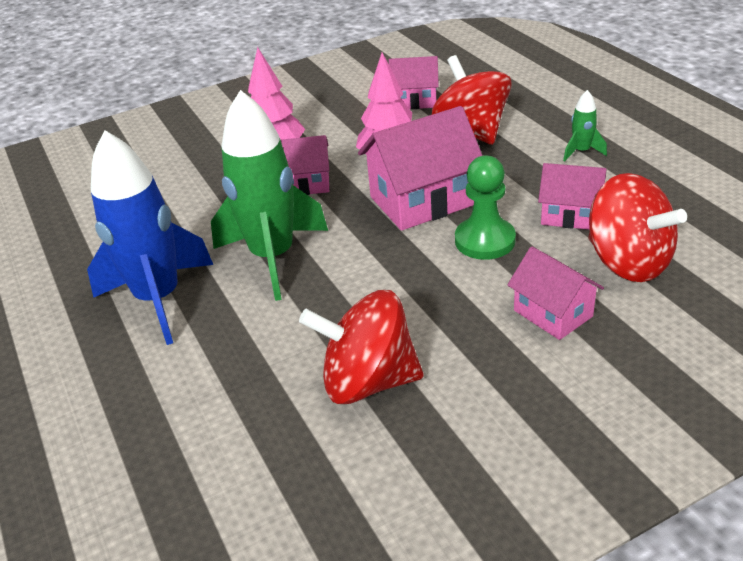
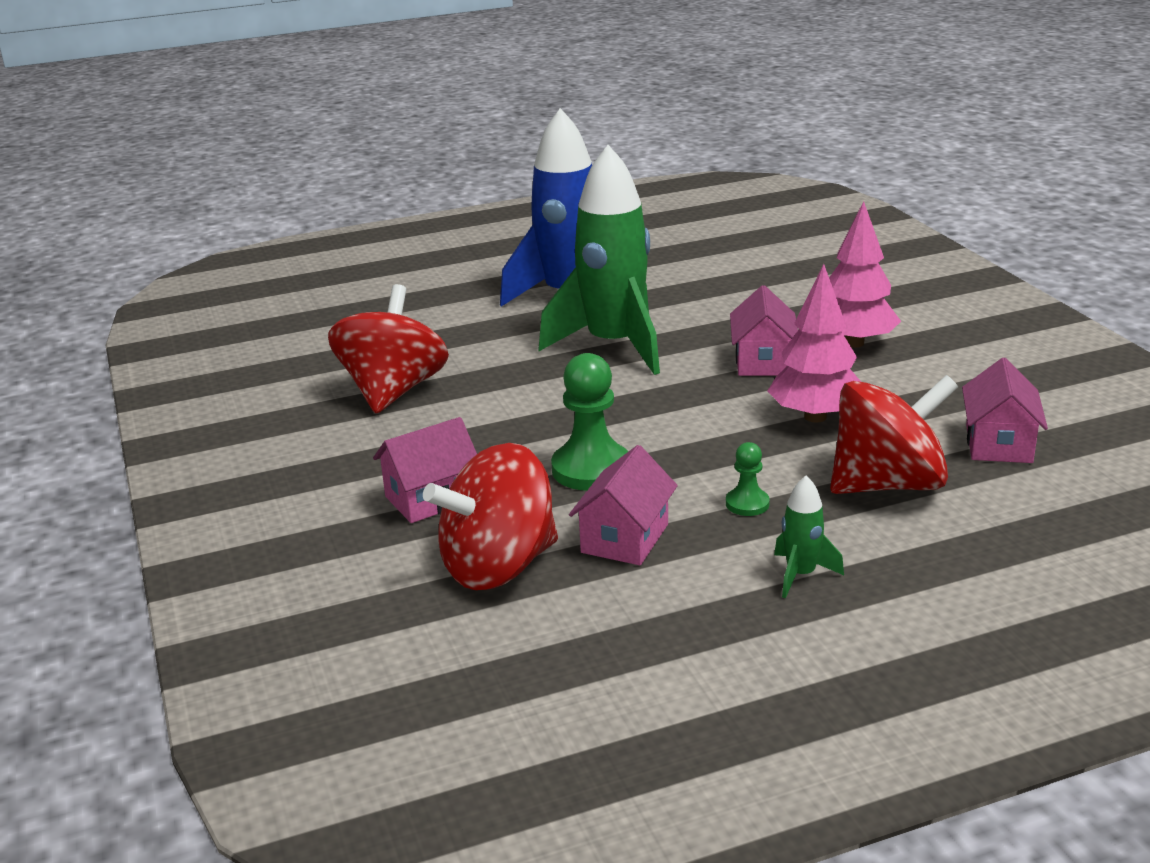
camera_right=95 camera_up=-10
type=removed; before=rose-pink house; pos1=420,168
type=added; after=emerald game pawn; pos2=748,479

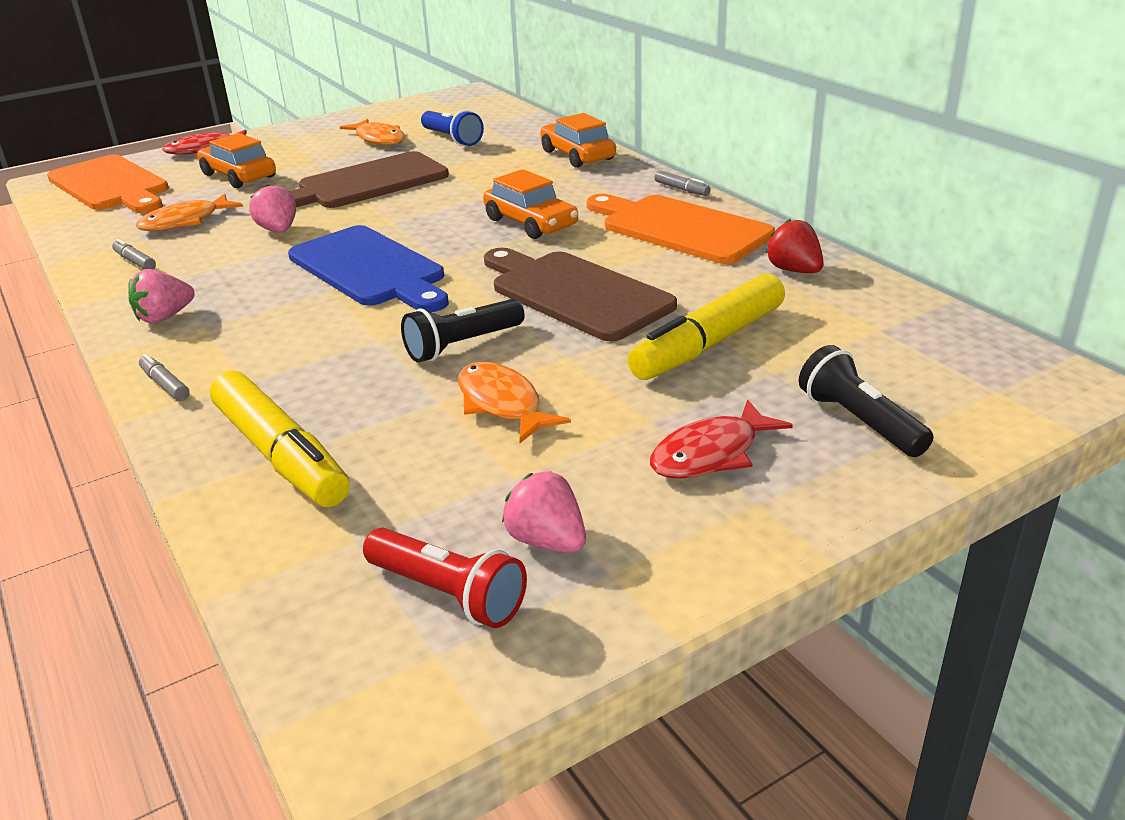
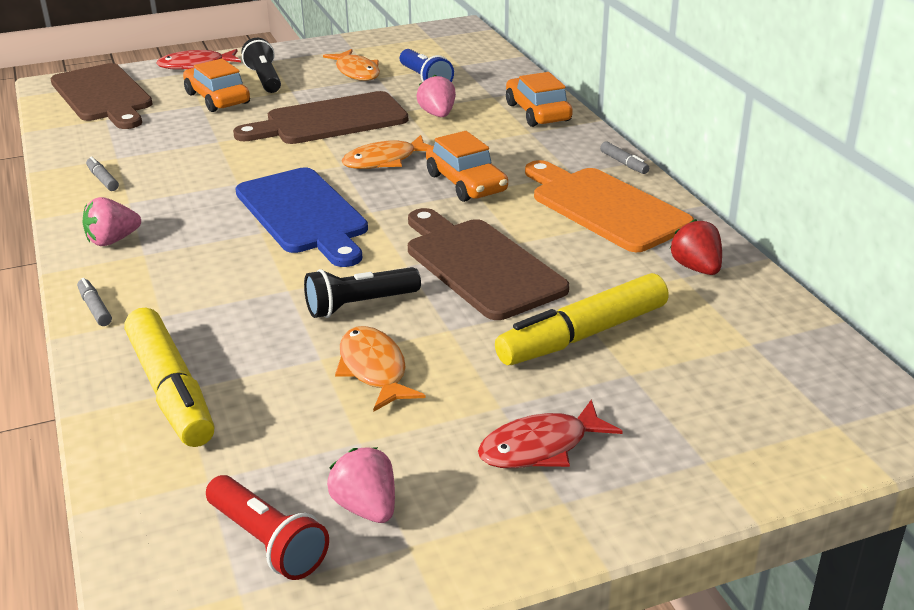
camera_right=10 camera_up=0
type=recoloured; before=orange chopping board; after=russet chopping board; pos1=108,183; pos2=101,96
type=moved; before=orange fish figure; pos1=189,212; pos2=386,152
type=moved; before=rose-pink toy strawberry; pos1=272,208; pos2=436,96
type=moved; before=ebony pocket torch; pos1=866,401; pos2=261,65

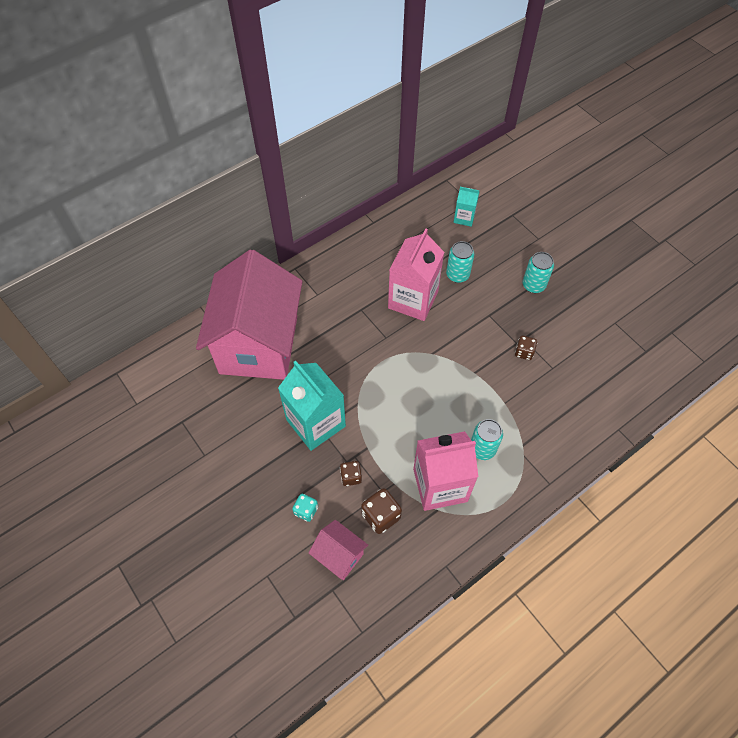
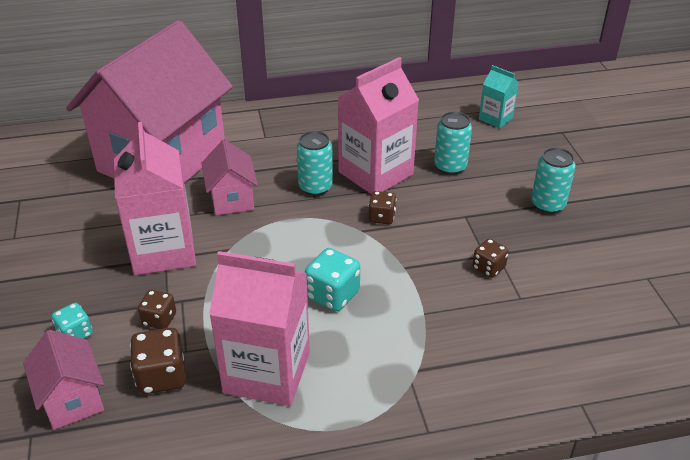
camera_right=25 camera_up=-20
type=recoloured; before=teal milk carton; after=rose-pink milk carton; pos1=312,406; pos2=155,198
type=moved; before=teal soda can; pos1=487,439; pos2=315,163
type=added; after=rose-pink house; pos2=230,177
type=added; after=teal dice; pos2=332,279
type=added; after=russet dice; pos2=382,207

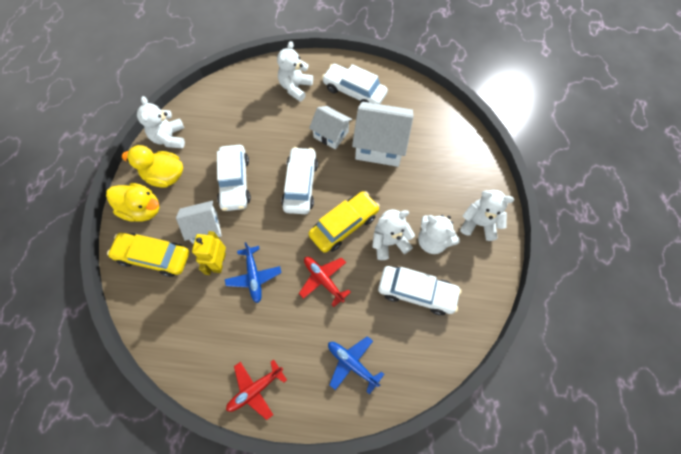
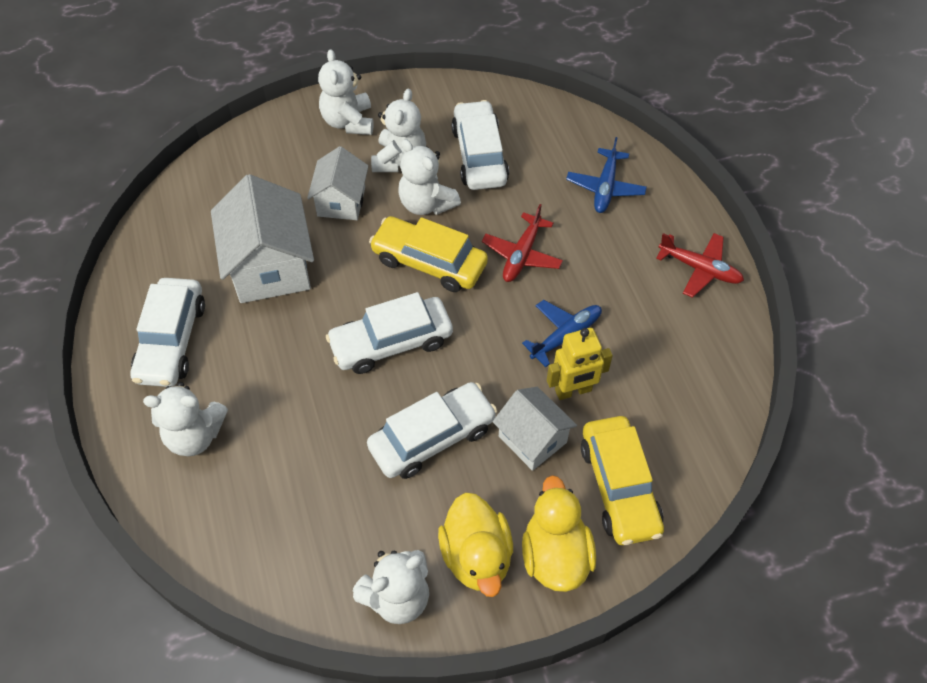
camera_right=-115 camera_up=-10
type=moved; before=white house; pos1=330,127; pos2=338,183

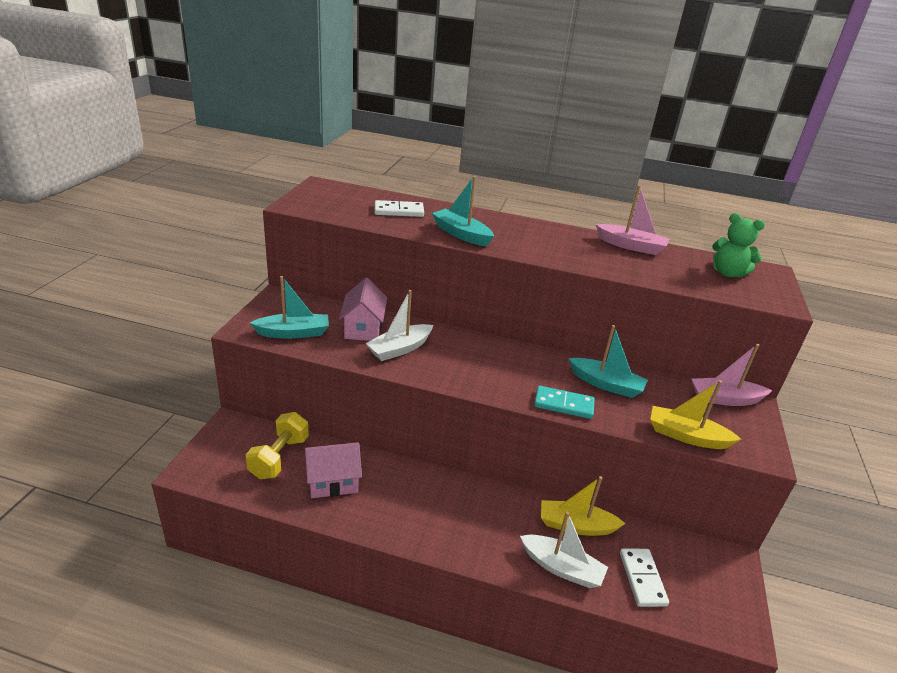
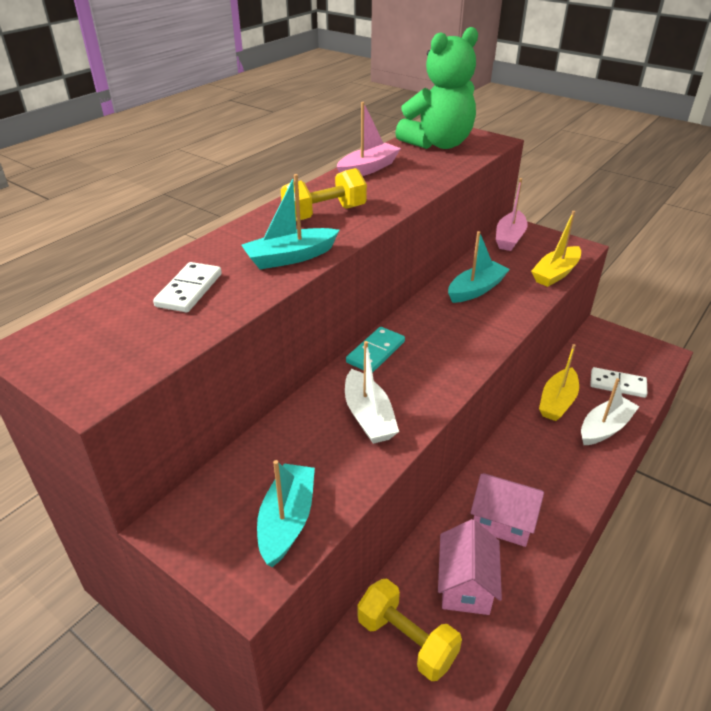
camera_right=-65 camera_up=5
type=moved; before=rose-pink house; pos1=363,309; pos2=507,510
type=moved; before=teal domino piece; pos1=564,402; pos2=375,350
type=resized; before=emerald teddy bear; pos1=738,245; pos2=436,88; scale=1.77
type=added; after=yellow free weight; pos2=324,194

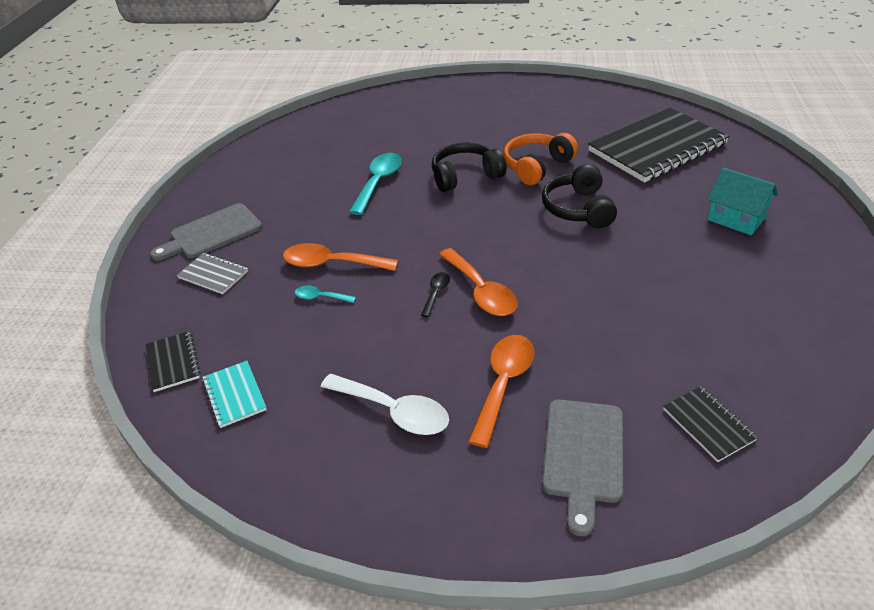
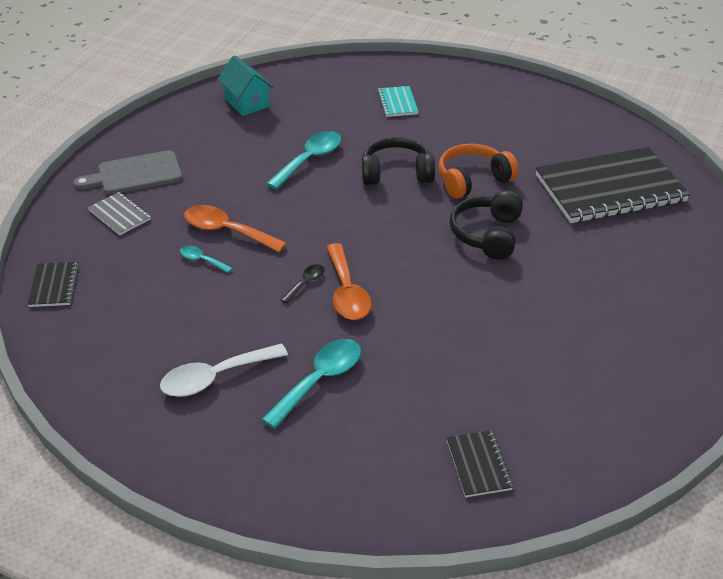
camera_right=15 camera_up=0
type=moved; before=teal notepad; pos1=234,394; pos2=398,101
type=turned; before=white teaspoon; pos1=385,404; pos2=224,370; turn=105
type=recoloured; before=orange teaspoon; after=teal teaspoon; pos1=501,391; pos2=311,384
type=removed; before=gray chopping board; pos1=582,468
type=moved; before=teal house; pos1=742,201; pos2=246,85

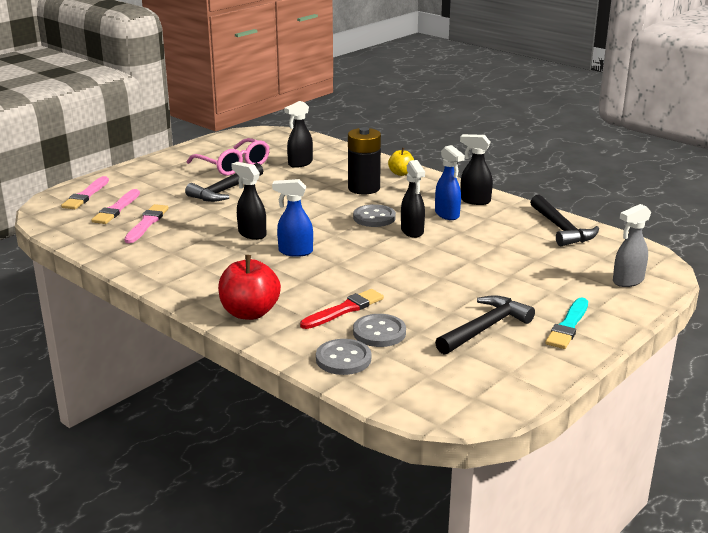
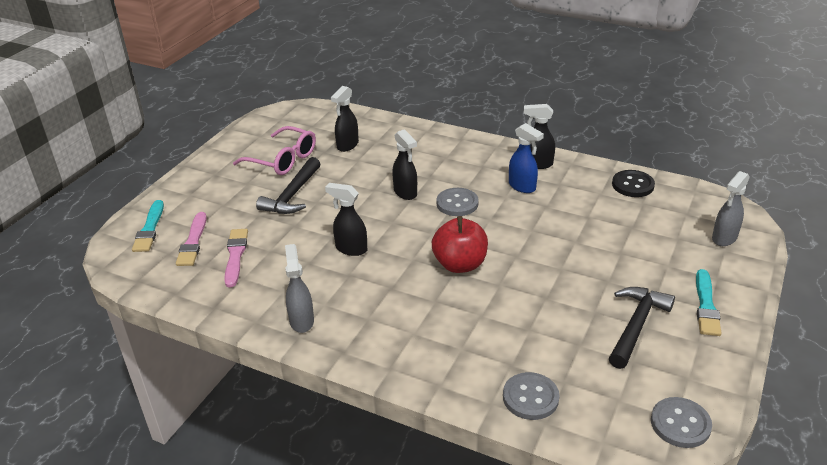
camera_right=-15 camera_up=10
type=recoloured; before=rose-pink paintbrush; after=teal paintbrush; pos1=85,192; pos2=148,226
type=moved; before=crimson apple; pos1=249,287; pos2=460,244
type=removed; before=royal blue sprayer; pos1=292,218
type=removed; before=crimson paintbrush; pos1=342,309
type=removed; before=ebony AA battery; pos1=364,160
type=moved; before=gray shirt button; pos1=379,330; pos2=681,422
type=removed; before=yellow apple; pos1=401,162
type=moved; before=ebony sprayer; pos1=413,199; pos2=404,164
type=replaced; before=ebony claw hammer; after=ebony shirt button; pos1=564,220; pos2=633,183
type=added; after=gray sprayer; pos2=299,288

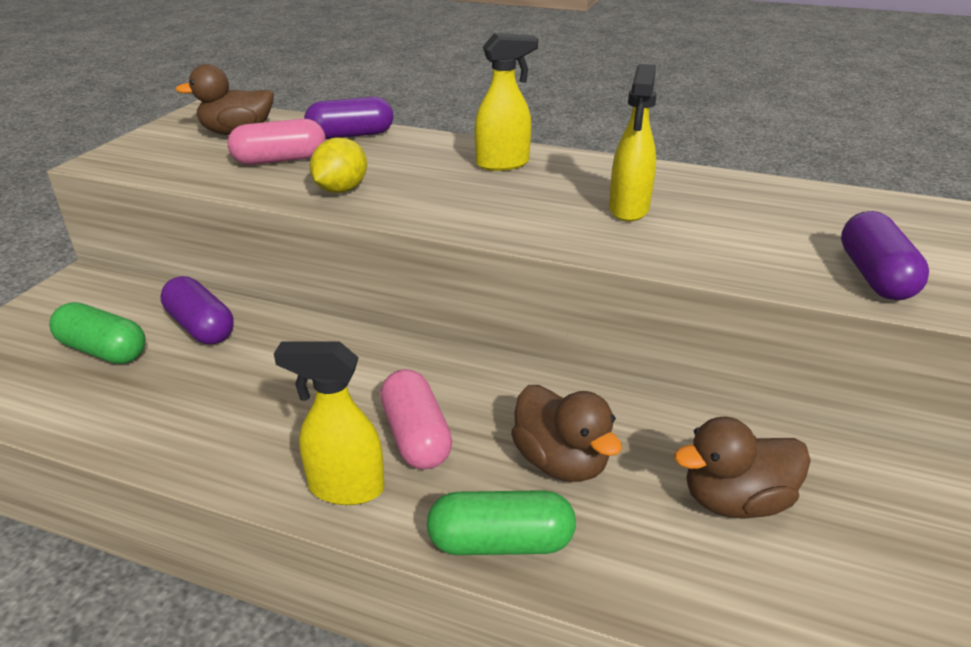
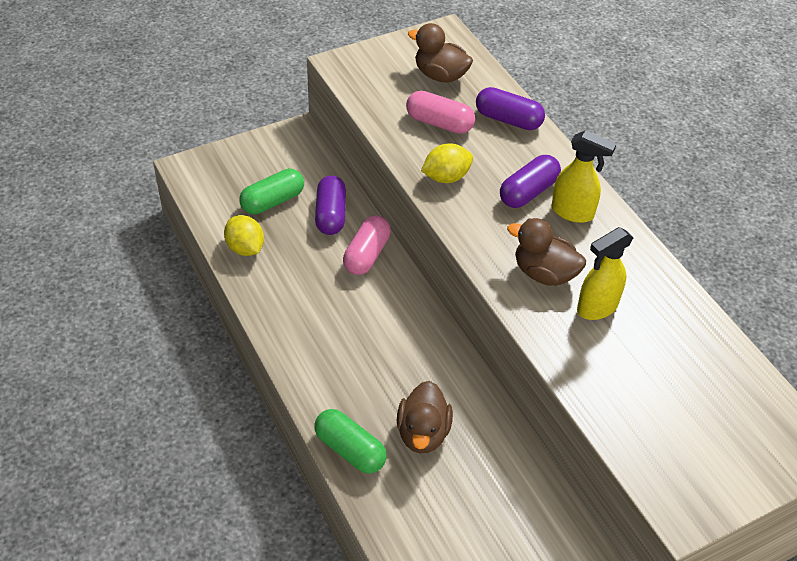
camera_right=40 camera_up=15
type=turned; before=emerald pill; pos1=97,333; pos2=271,191; turn=75
type=removed; before=yellow sprayer; pos1=329,423
type=moved; before=rose-pink pill; pos1=416,419; pos2=367,245
type=moved; before=russet duck; pos1=742,468; pos2=546,252
type=moved; before=royal purple pill; pos1=885,255; pos2=530,181
type=added; after=yellow lemon; pos2=244,235

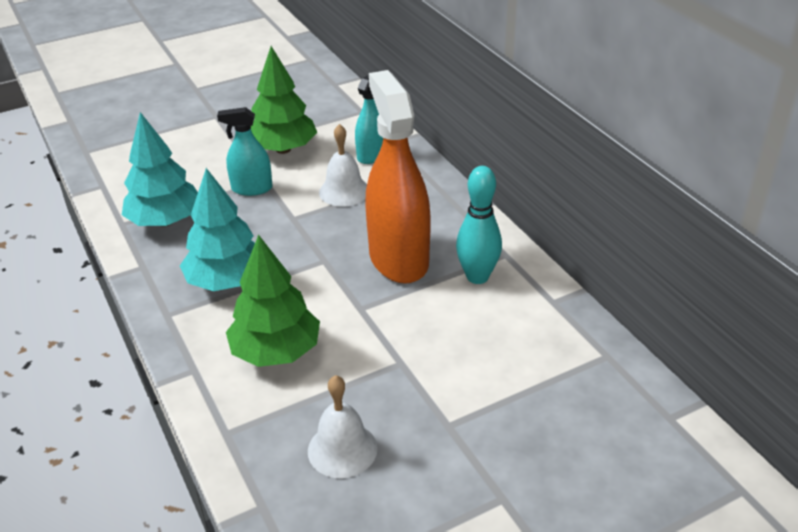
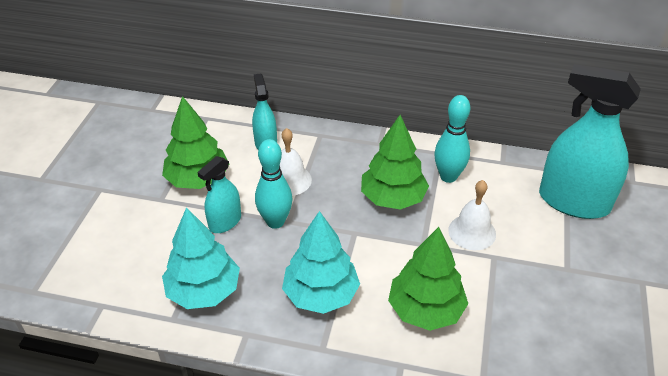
camera_right=-50 camera_up=5
type=moved; before=white bell; pos1=343,426; pos2=472,215
type=replaced; before=orange sprayer; after=emerald tree; pos1=398,177; pos2=395,162
type=added; after=teal tenpin; pos2=273,184
type=added; after=teal sprayer; pos2=590,141

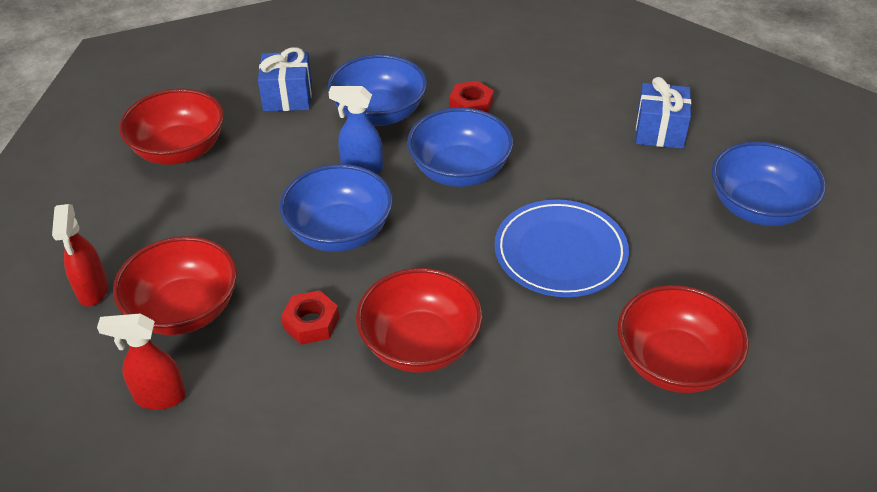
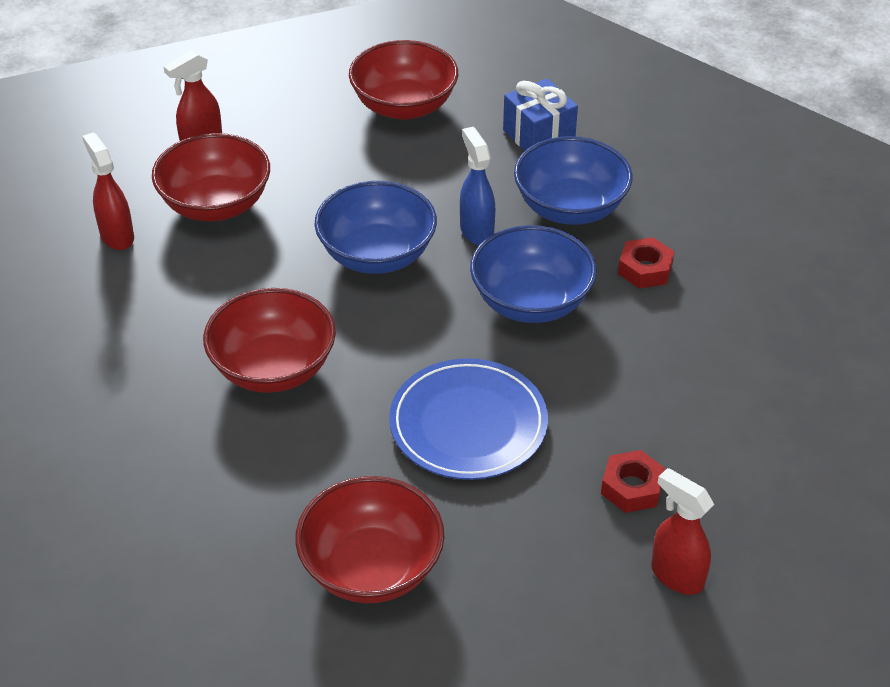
camera_right=60 camera_up=0
type=moved; before=crimson hex nut; pos1=310,317; pos2=633,481
type=removed; before=royal blue wrapped gift; pos1=663,113
type=replaced; before=royal blue bowl; after=crimson sprayer; pos1=769,183; pos2=682,531

